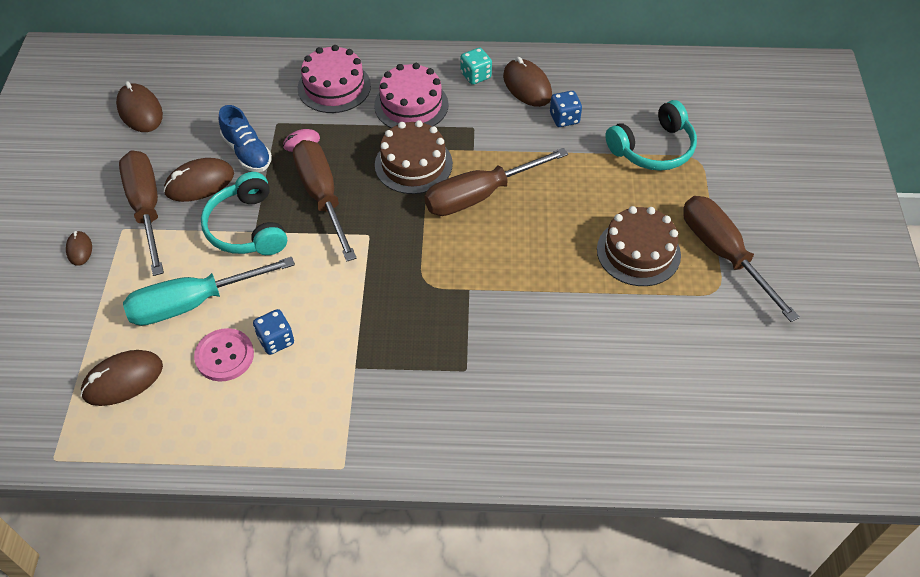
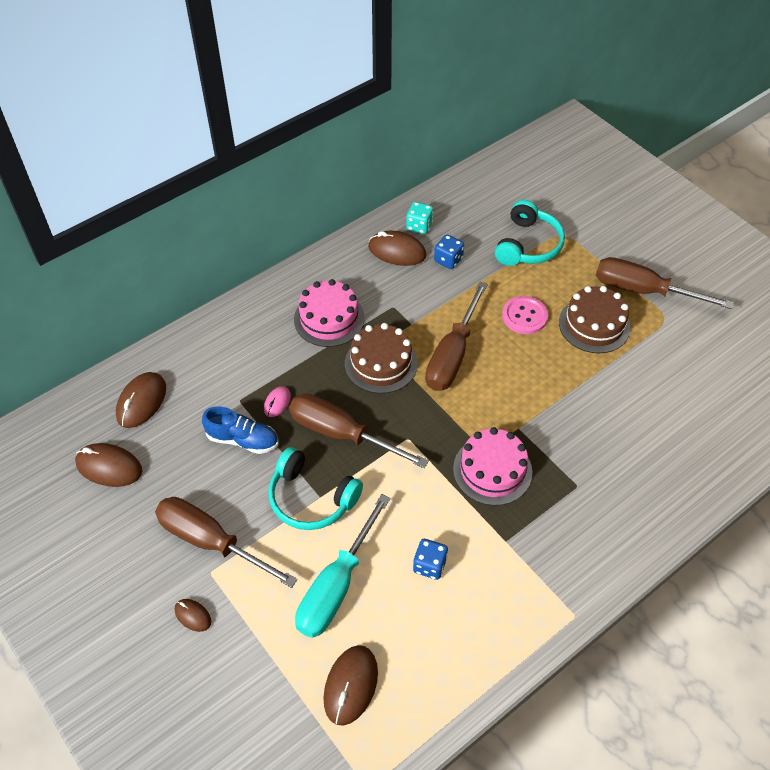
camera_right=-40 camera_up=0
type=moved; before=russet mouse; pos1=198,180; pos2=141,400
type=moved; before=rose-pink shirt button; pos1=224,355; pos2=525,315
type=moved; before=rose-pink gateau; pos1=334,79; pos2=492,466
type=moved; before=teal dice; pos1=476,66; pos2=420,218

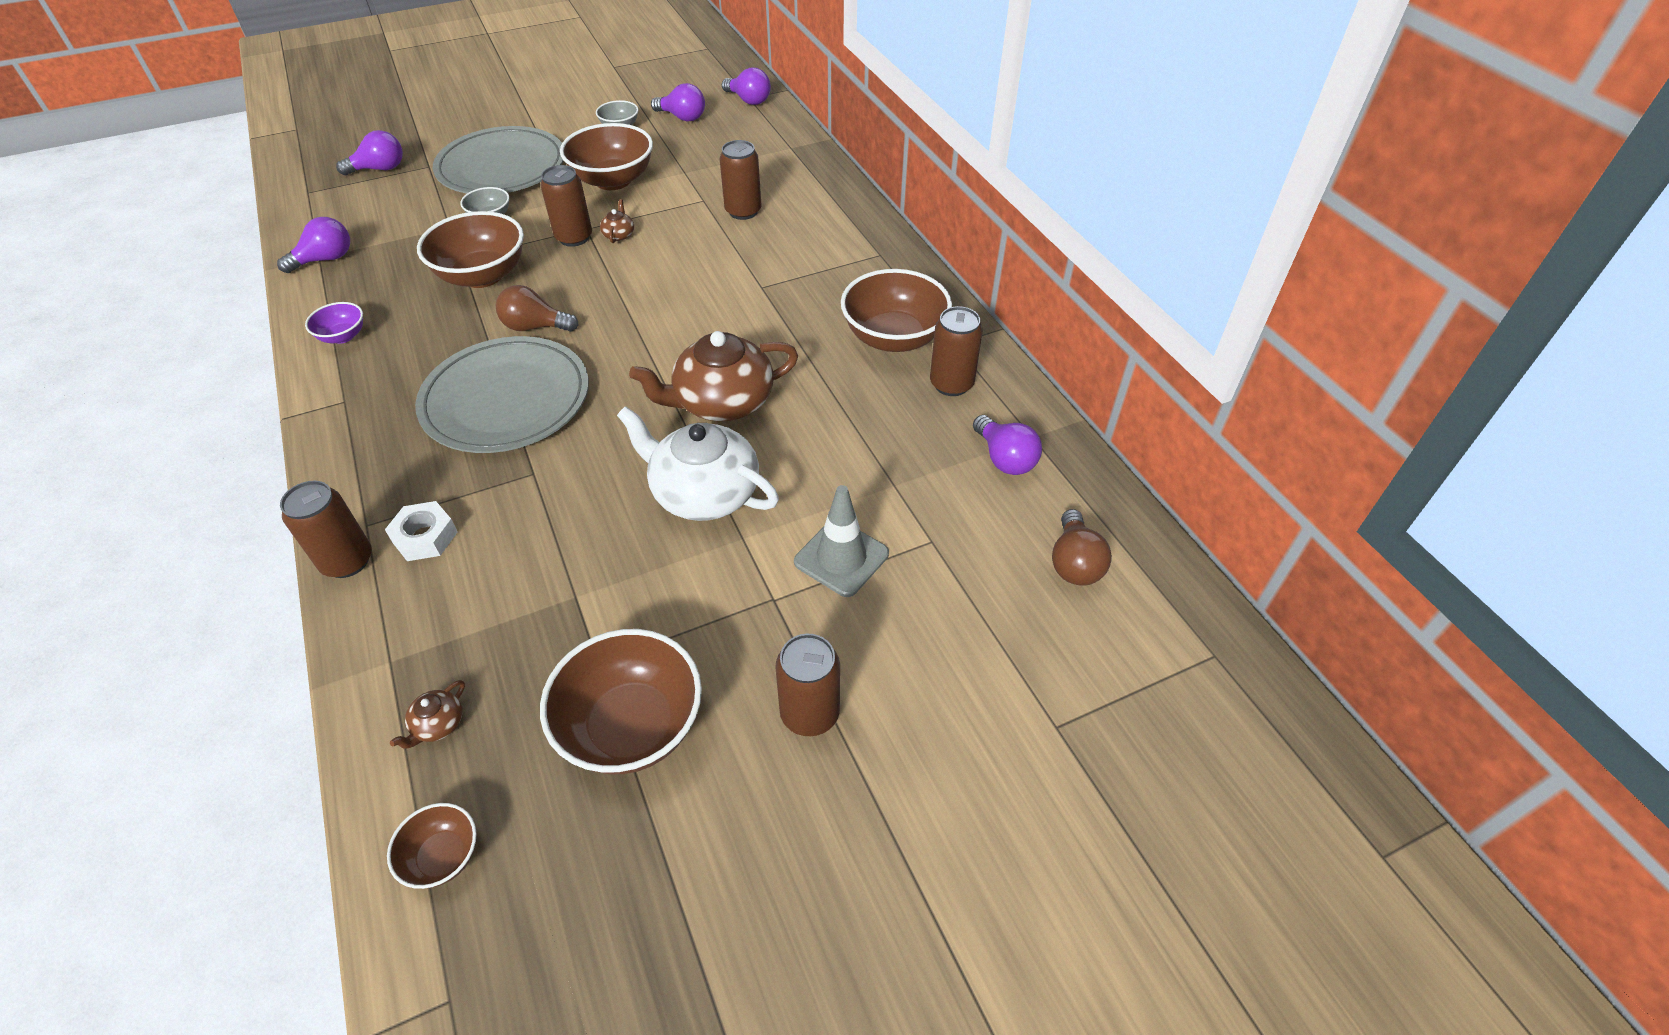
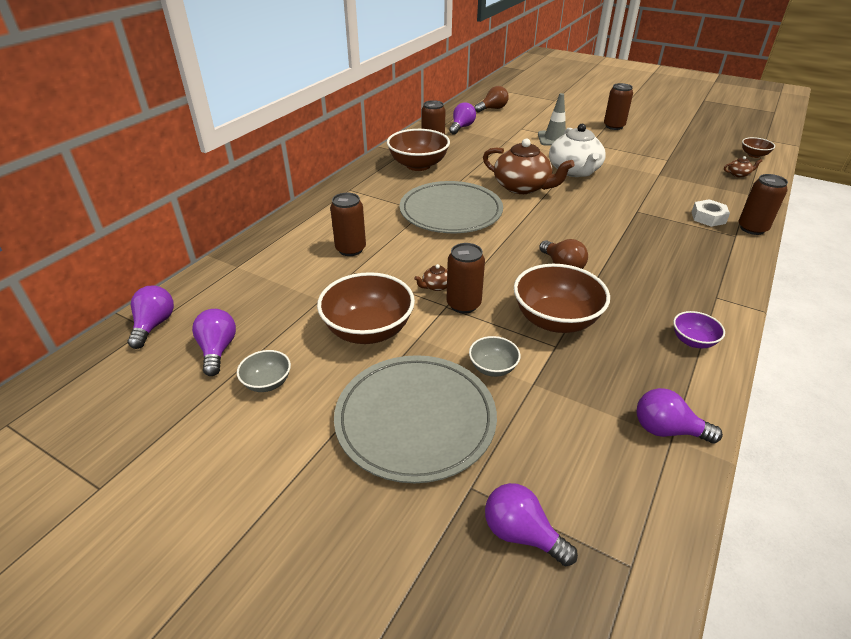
camera_right=-125 camera_up=-10
type=moved; before=gray dinner plate; pos1=502,394; pos2=451,207
type=removed; before=russet bowl; pos1=621,701

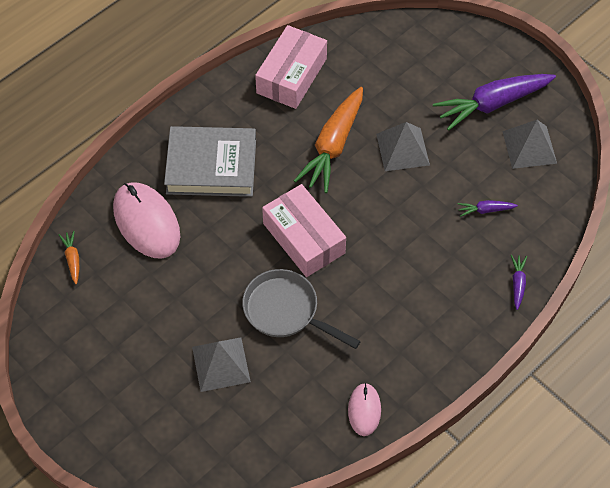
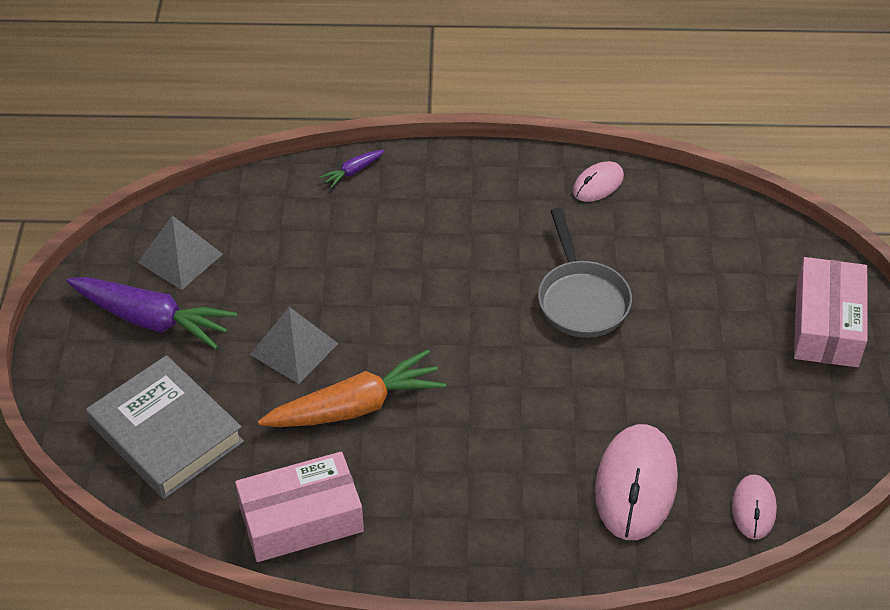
camera_right=-135 camera_up=-10
type=replaced; before=orange toy carrot; after=rose-pink mouse; pos1=69,257; pos2=754,507
type=moved; before=gray book; pos1=210,161; pos2=165,427
type=removed; before=gray pyramid; pos1=221,365
type=moved; before=rose-pink package; pos1=304,230; pos2=830,312
type=removed; before=royal purple toy carrot; pos1=487,208

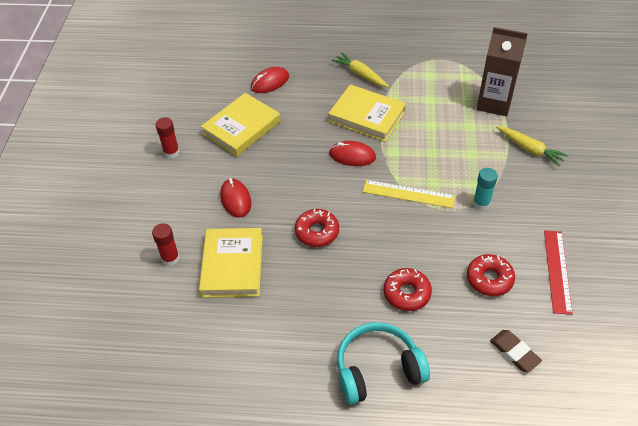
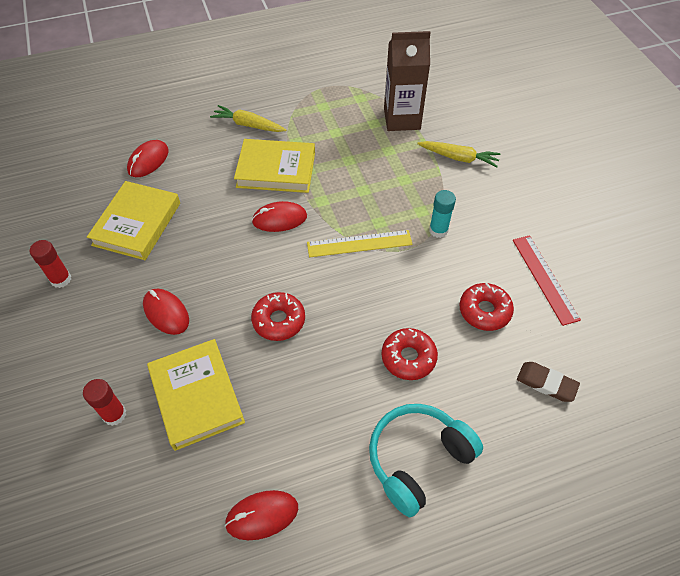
camera_right=-25 camera_up=5
type=added; after=crimson mouse; pos2=261,515

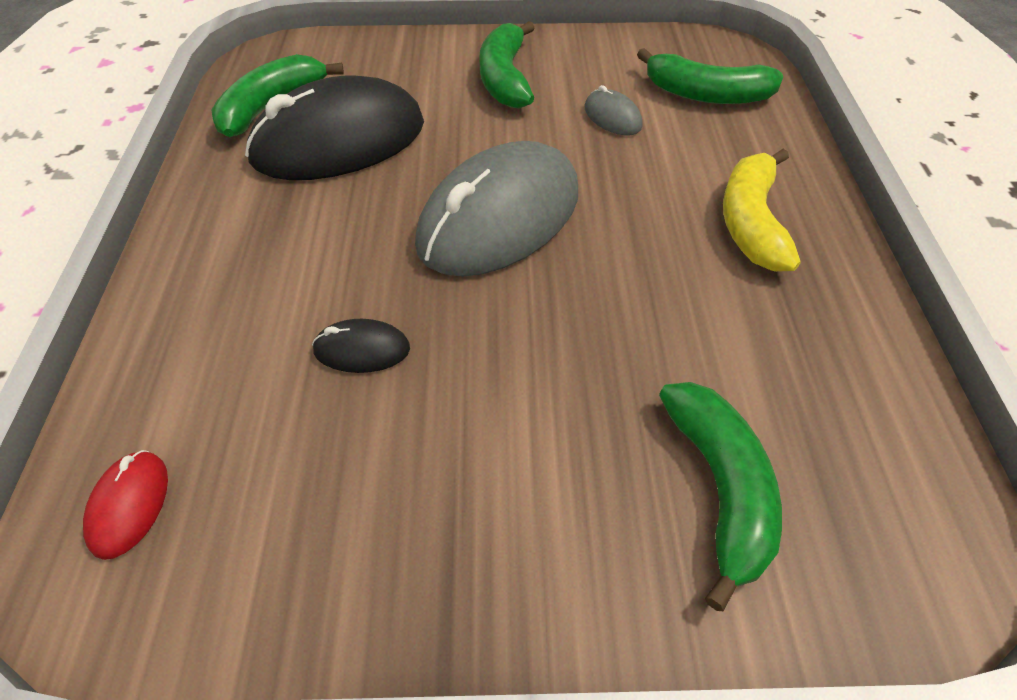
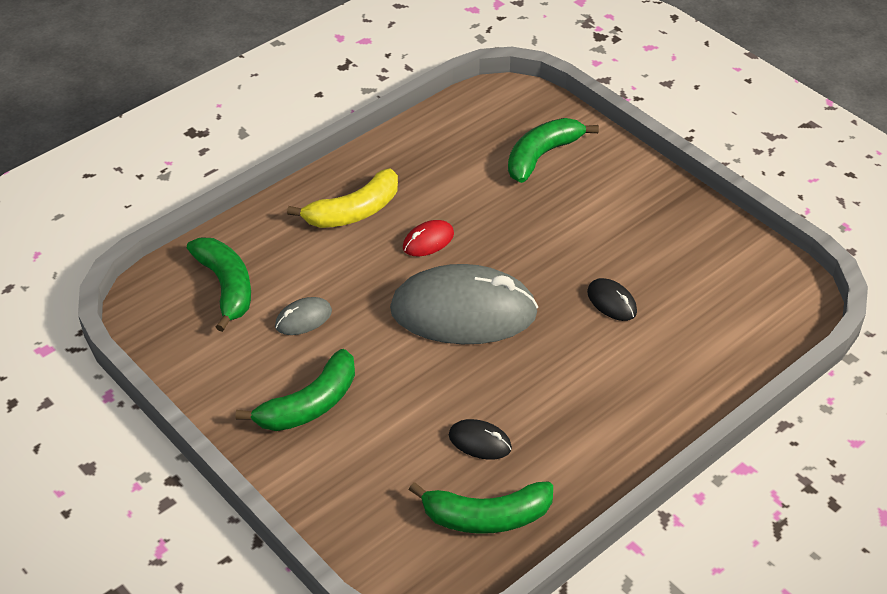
camera_right=-130 camera_up=-5
type=moved; before=crimson mouse; pos1=125,505; pos2=428,238
type=resized; before=ebony mouse; pos1=334,127; pos2=480,439; scale=0.41
type=turned; before=gray mouse; pos1=614,110; pos2=303,316; turn=45

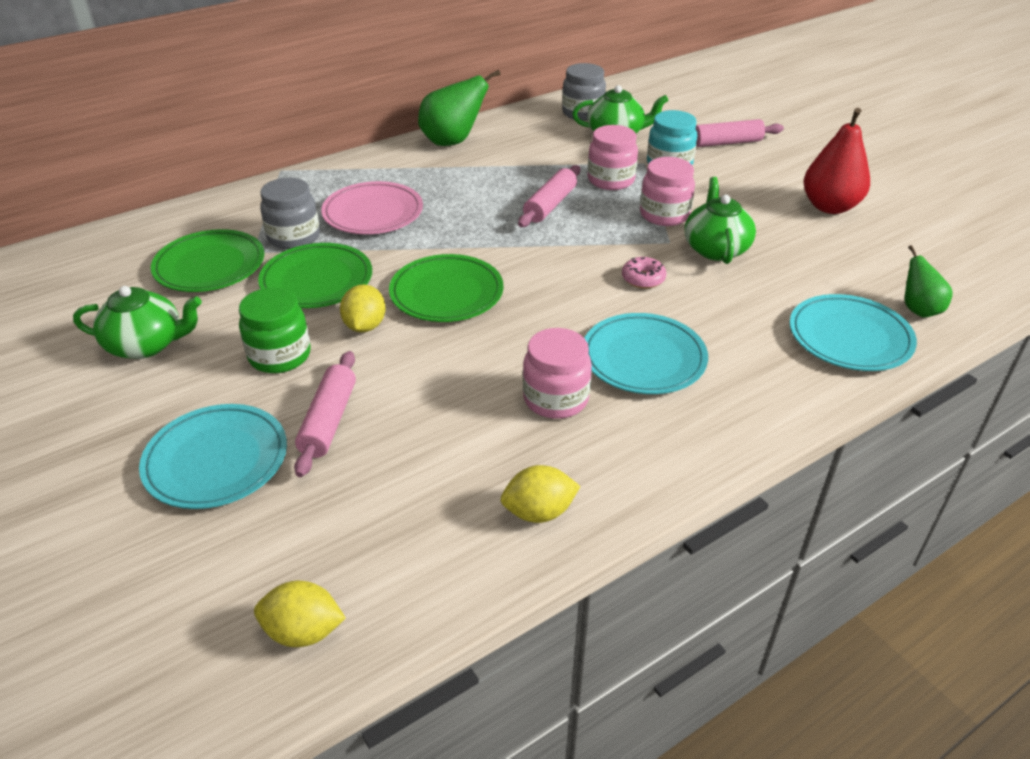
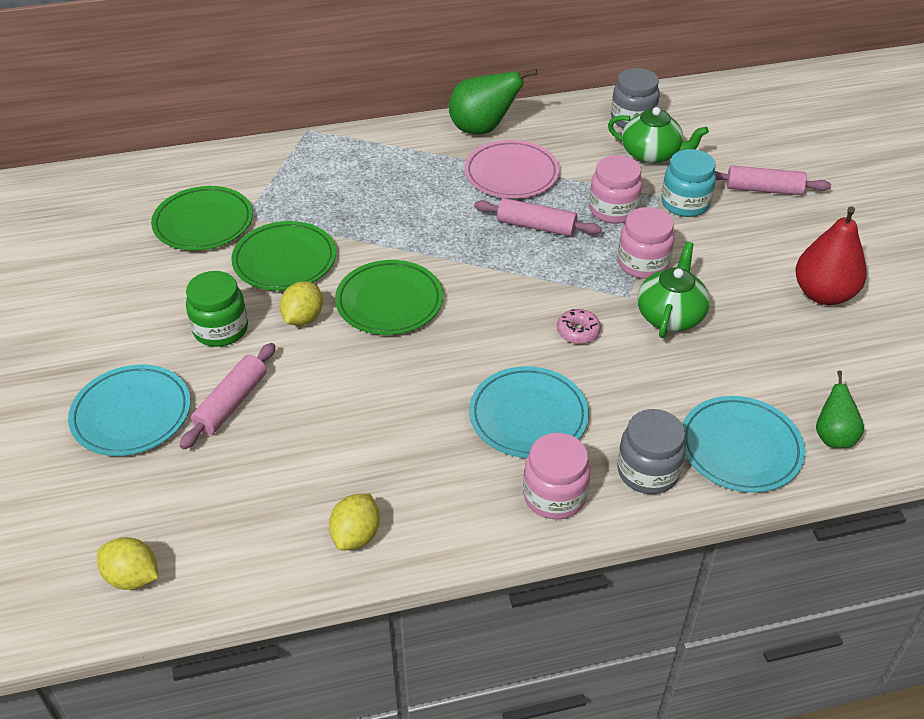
camera_right=20 camera_up=5
type=removed; before=emerald teapot; pos1=137,322
type=moved; before=gray preserve jar; pos1=290,214; pos2=651,451
type=moved; before=rose-pink dinner plate; pos1=372,207; pos2=512,169
type=turned; before=yellow lemon; pos1=540,494; pos2=354,522; turn=-75
type=turned; before=rose-pink pastry roller; pos1=549,196; pos2=538,217; turn=60
type=moved; before=rose-pink preserve jar; pos1=557,373; pos2=556,476

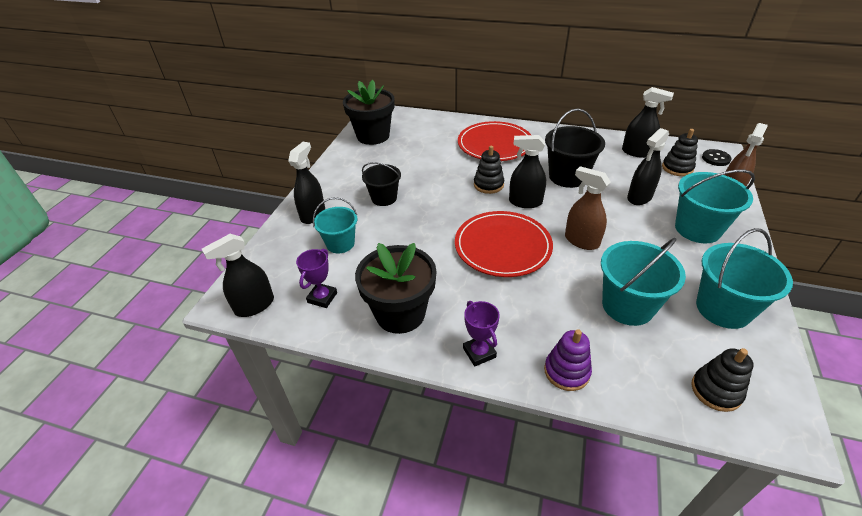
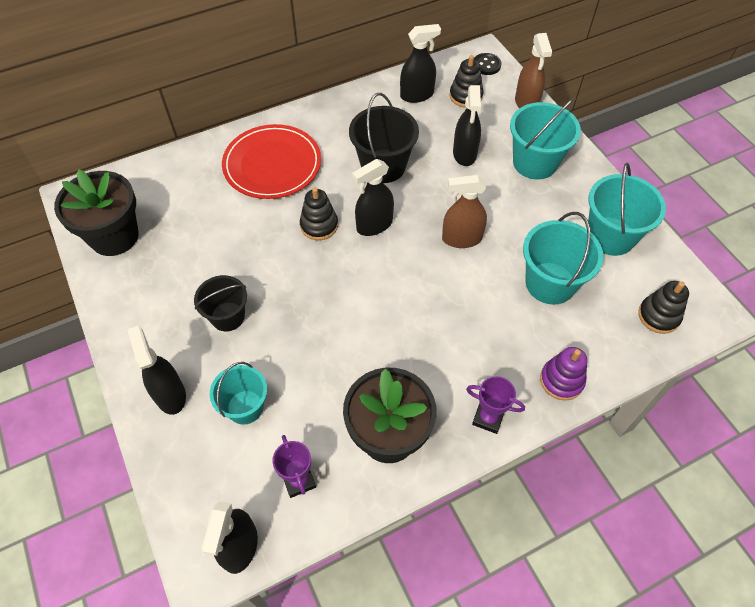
camera_right=-45 camera_up=15
type=removed; before=crimson dinner plate; pos1=504,244

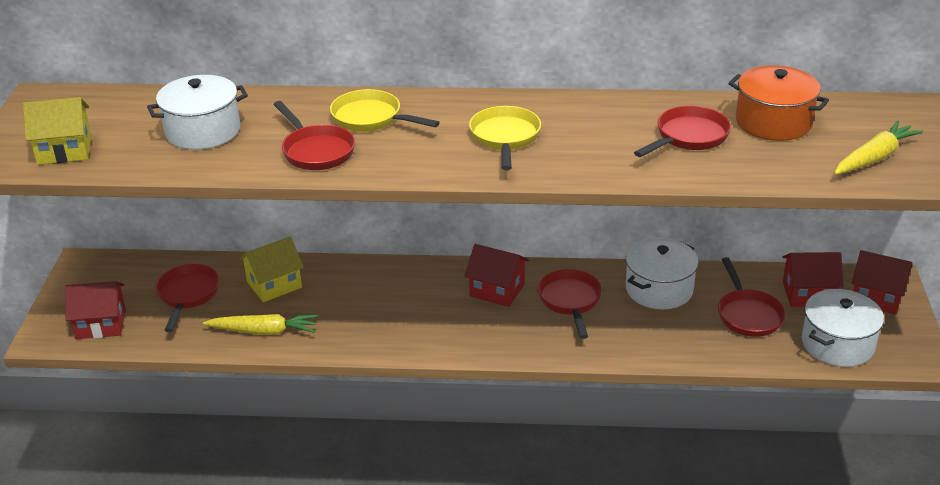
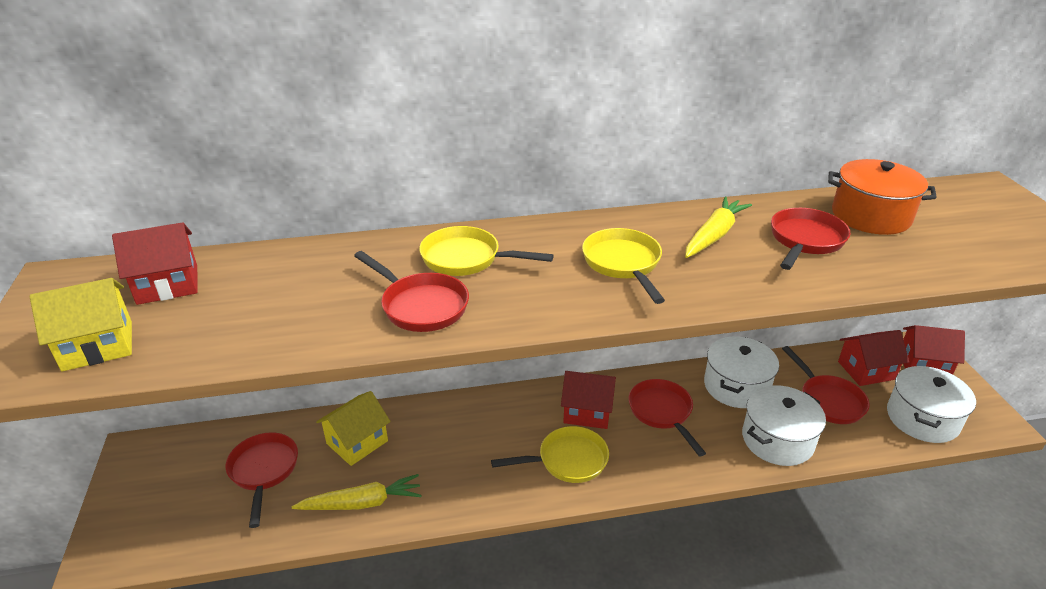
camera_right=-15 camera_up=0
type=moved; before=crimson house; pos1=95,310; pos2=155,263
type=moved; before=white pot; pos1=197,112; pos2=784,425
type=moved; before=yellow toy carrot; pos1=878,148; pos2=718,227
type=added; after=yellow skillet; pos2=550,454

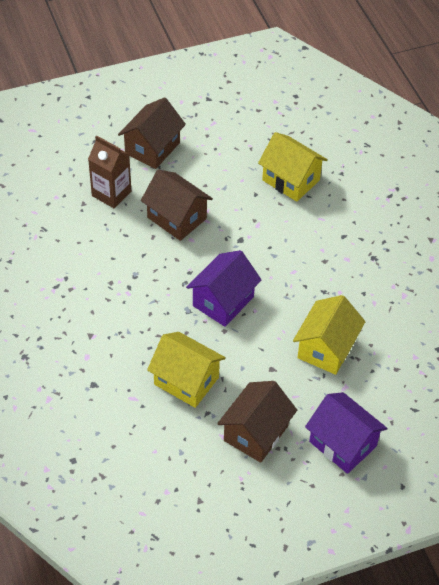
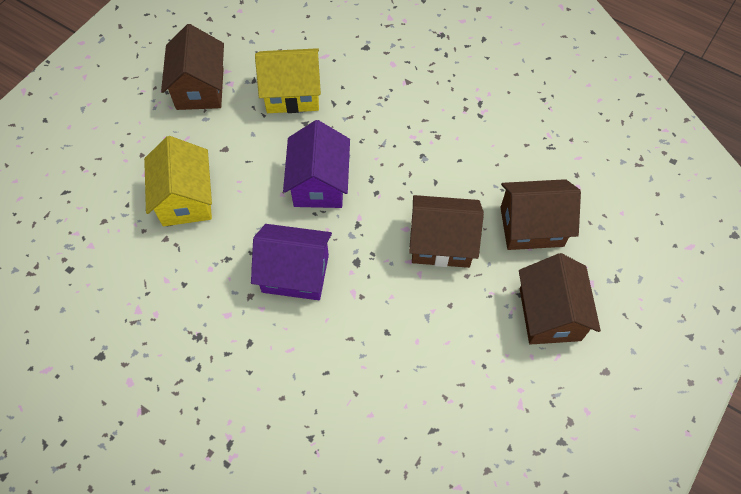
camera_right=145 camera_up=10
type=replaced; before=russet milk carton; after=russet house; pos1=109,171; pos2=540,214
type=removed; before=yellow house; pos1=293,167
type=moved; before=royal purple house; pos1=346,433; pos2=291,262

